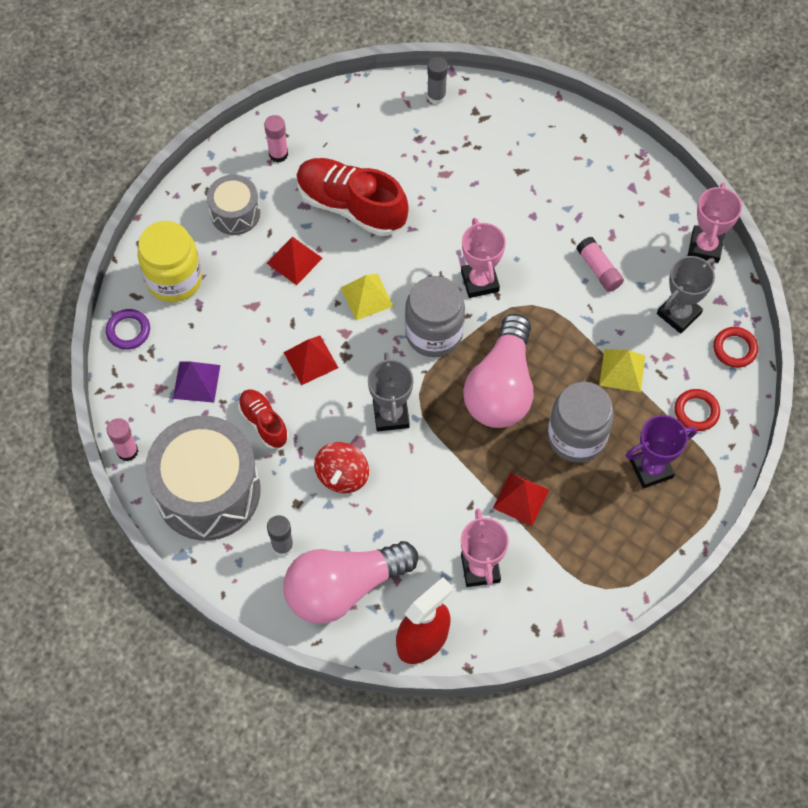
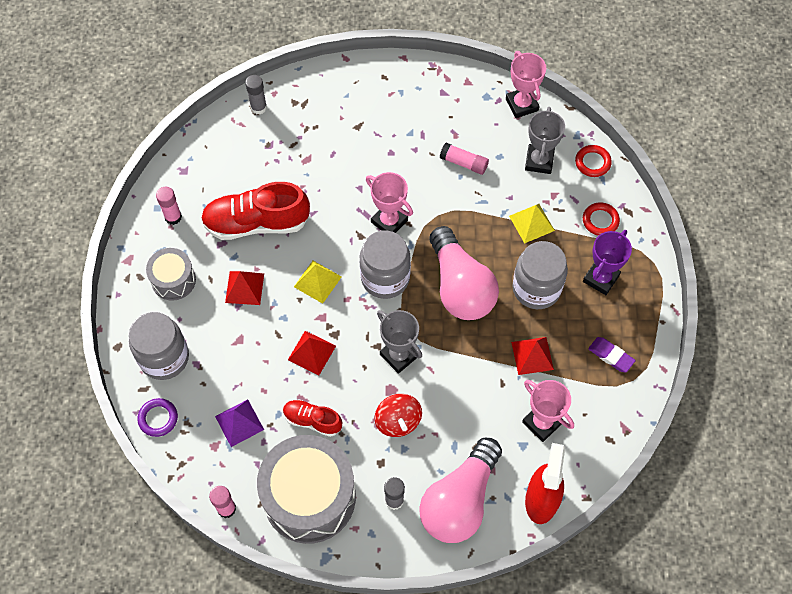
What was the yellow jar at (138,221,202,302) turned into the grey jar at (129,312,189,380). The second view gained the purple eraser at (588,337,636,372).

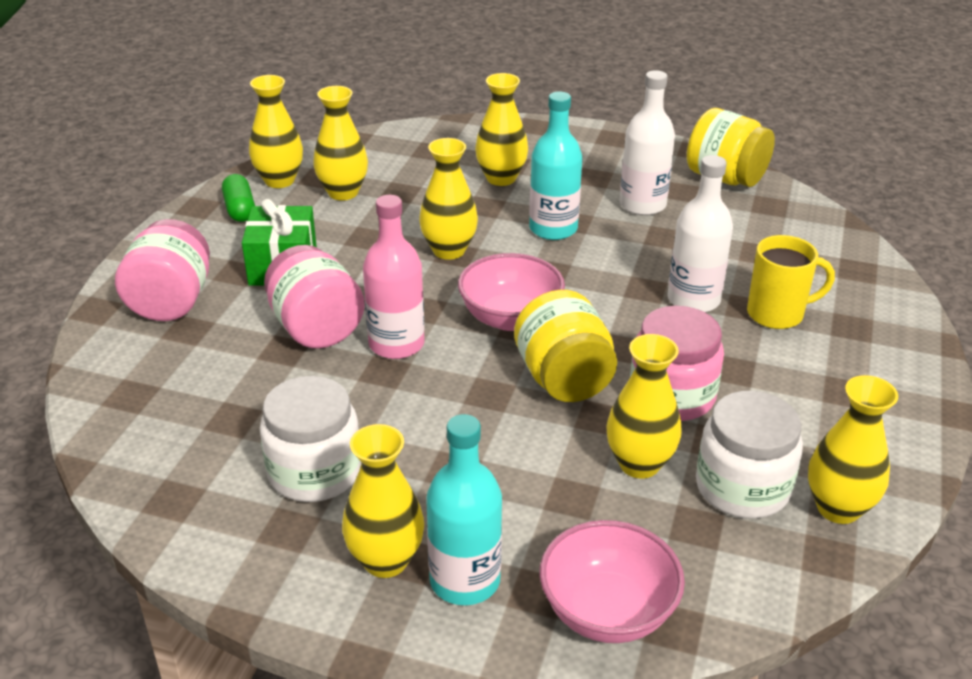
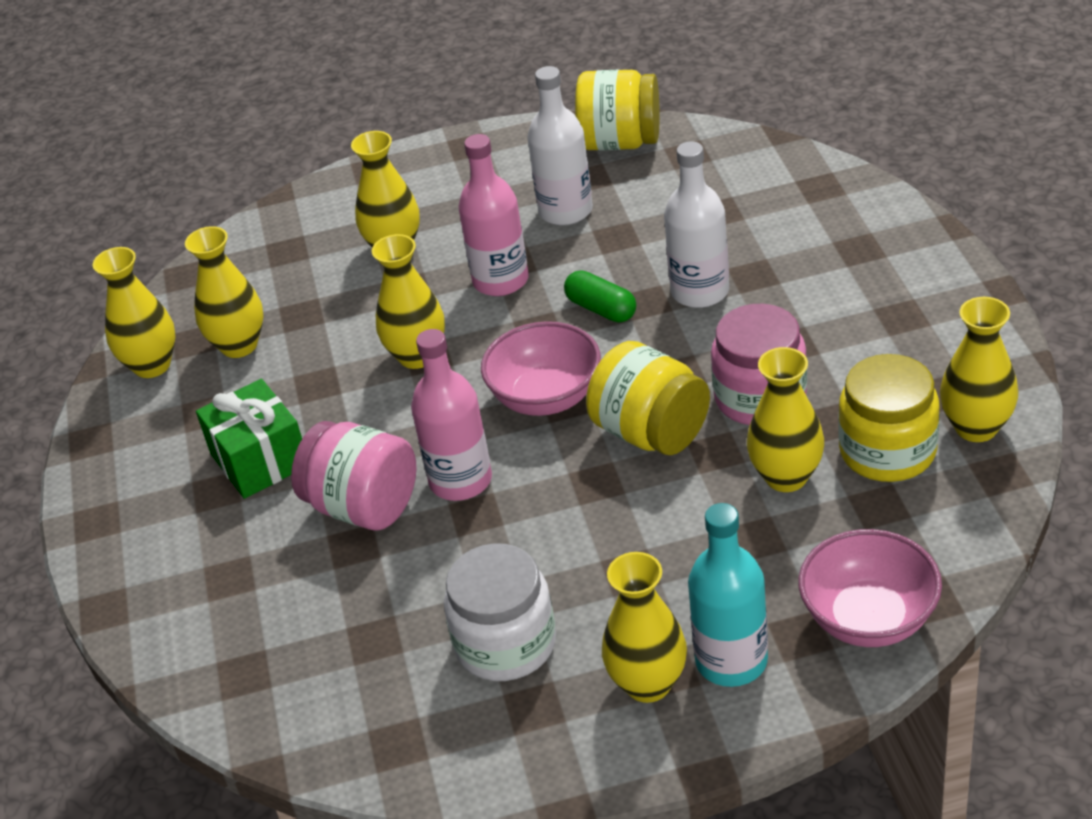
What was the turquoise bottle at (529,91,582,240) turned into the pink bottle at (459,134,529,296). The green capsule ended up elsewhere, having gone from (222,174,255,222) to (564,270,636,323). The second view lost the pink jar at (115,219,210,321). The second view lost the yellow mug at (747,235,835,329). What was the white jar at (696,391,803,519) turned into the yellow jar at (838,354,939,482).

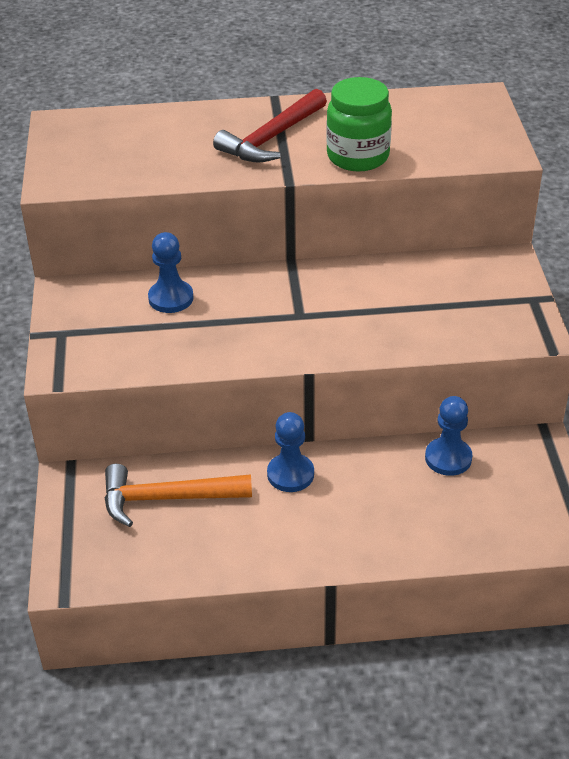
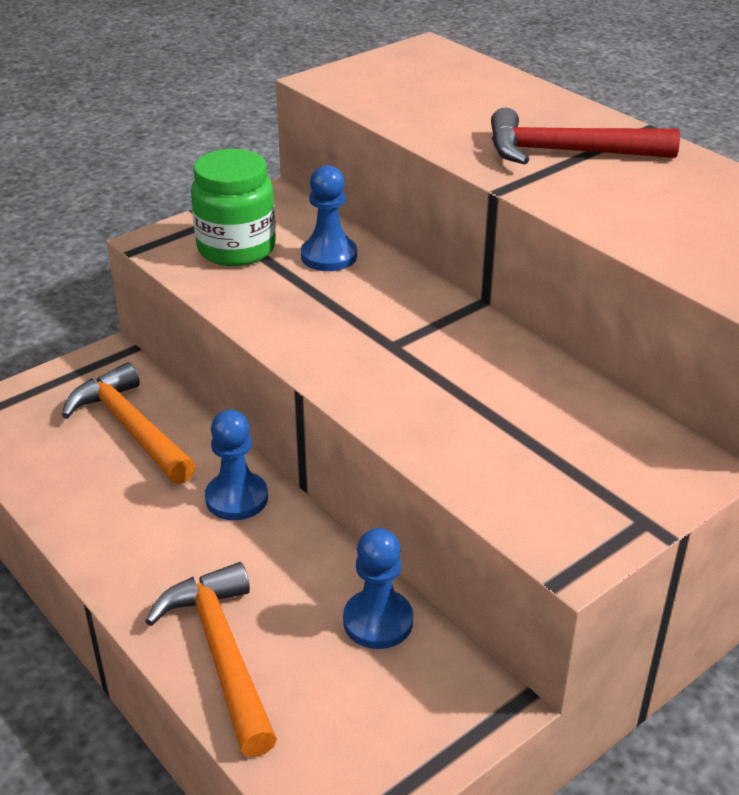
The green jar ended up elsewhere, having gone from (326,77,392,171) to (191,149,276,266). The second view gained the orange hammer at (145,562,277,757).

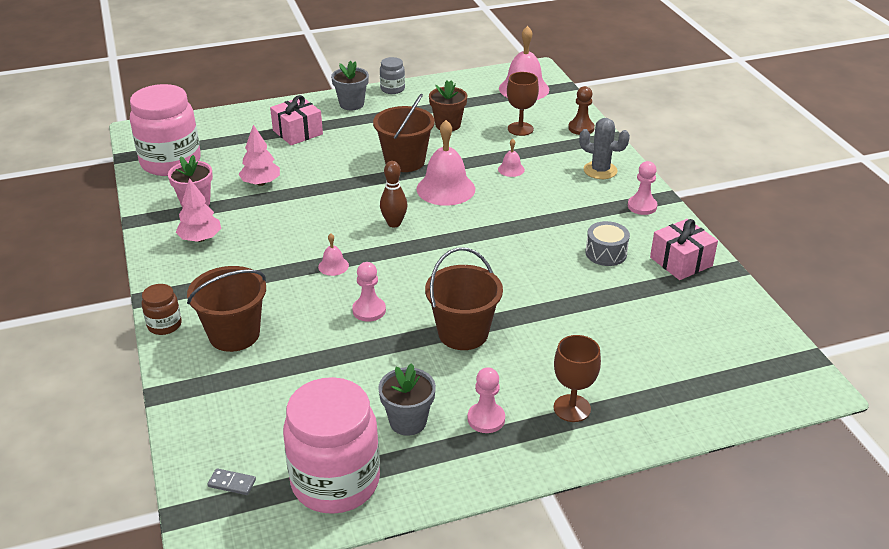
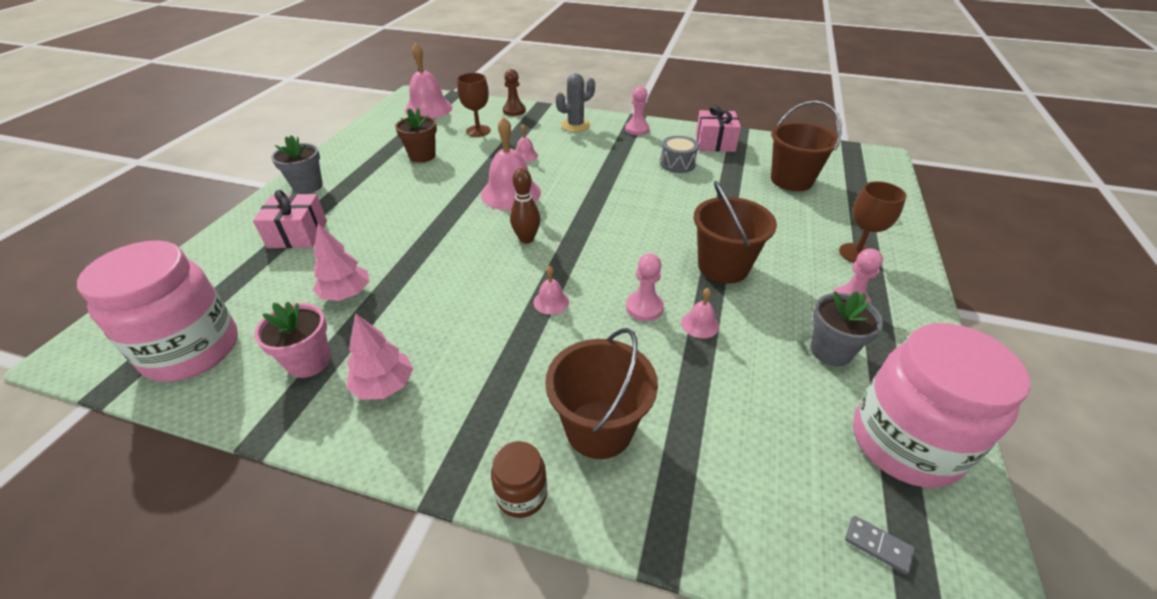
The second view lost the grey jar at (380,57,405,94). The brown bucket ended up elsewhere, having gone from (373,93,435,172) to (771,100,842,191). The grey domino at (207,468,256,495) ended up facing another way, 75 degrees clockwise from before. The second view gained the pink bell at (681,288,719,338).

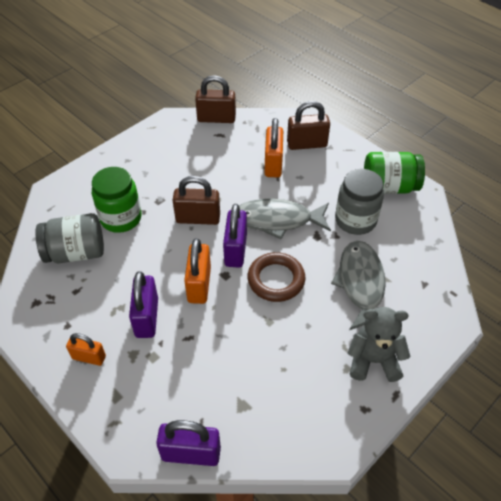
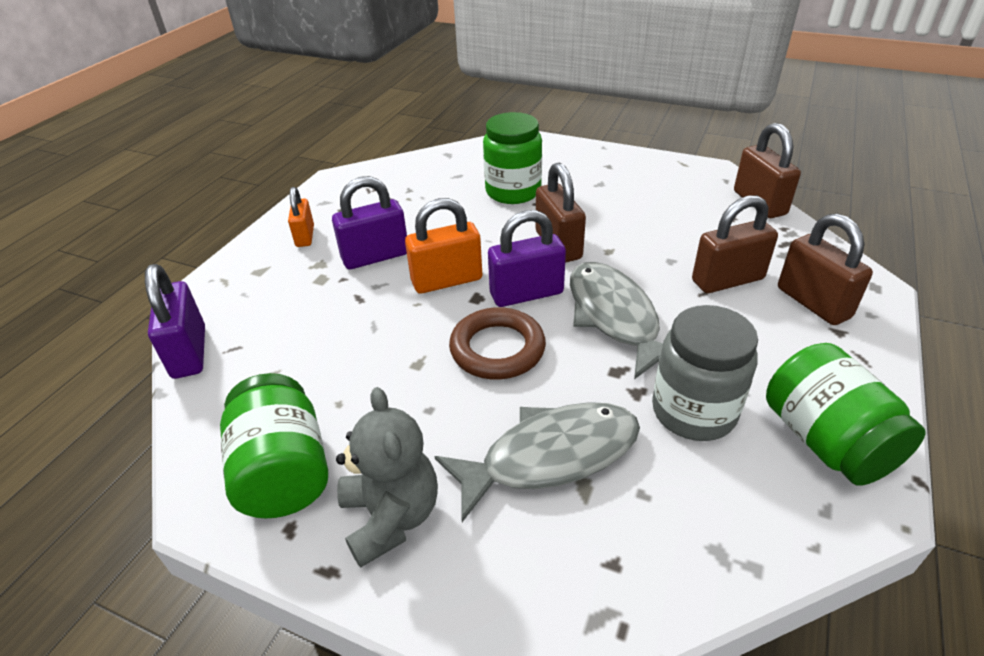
What was the orange padlock at (264,118,283,177) turned into the brown padlock at (692,195,778,293). The second view lost the grey jar at (35,213,104,263). The second view gained the green jar at (220,373,328,518).

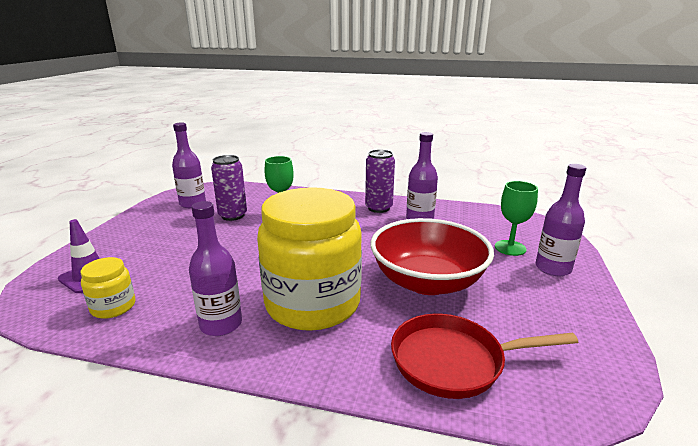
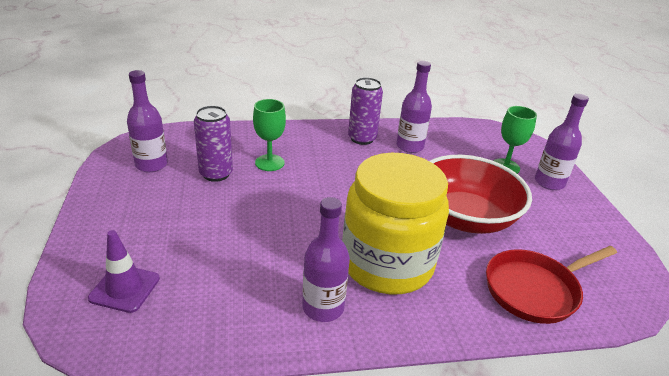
The second view lost the yellow jar at (81,257,135,319).

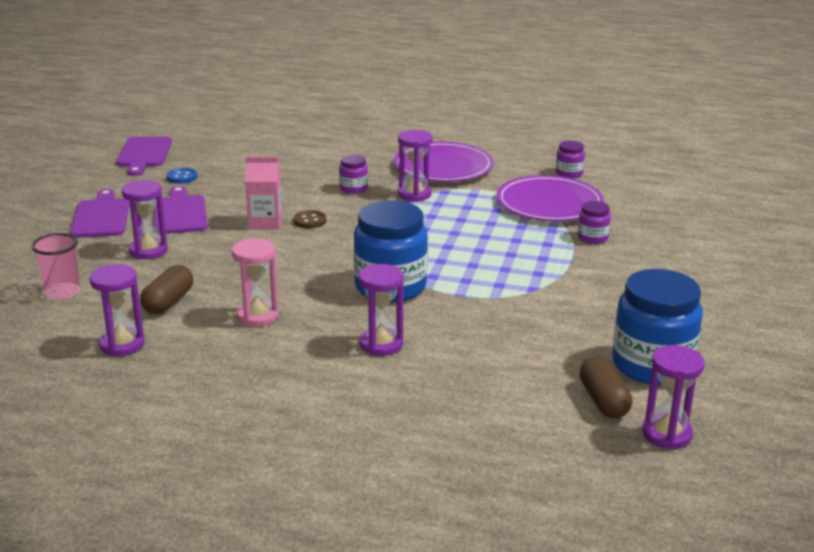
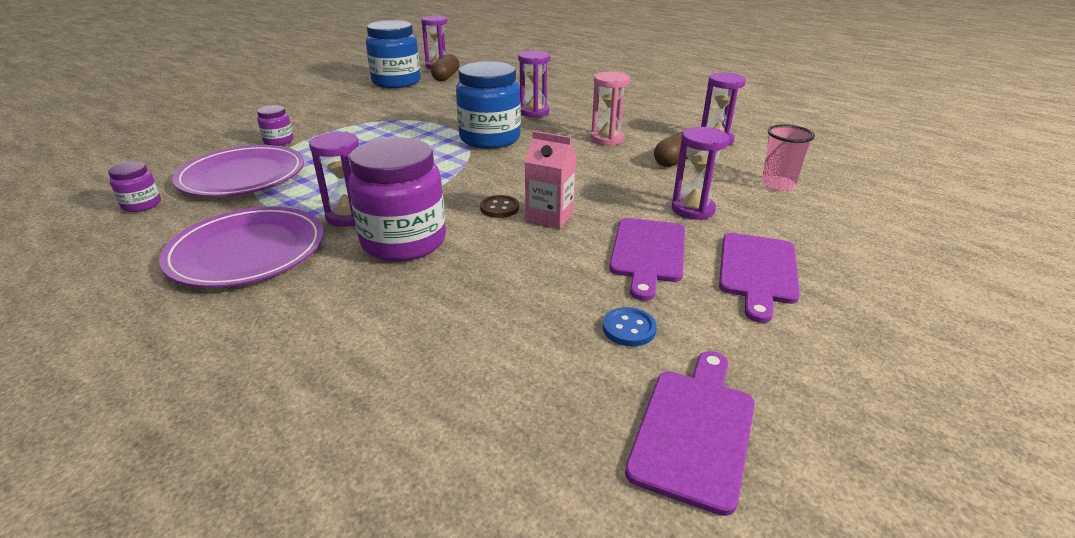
The size of the purple jar at (339,155,368,194) changed by a factor of 2.14.

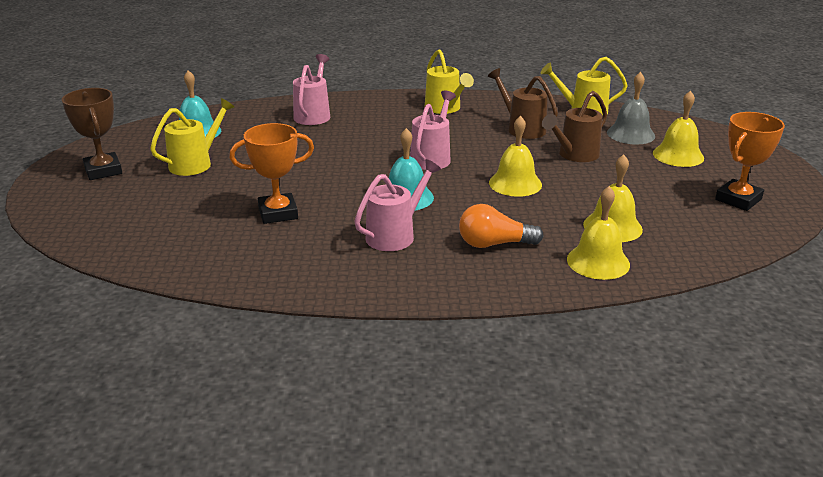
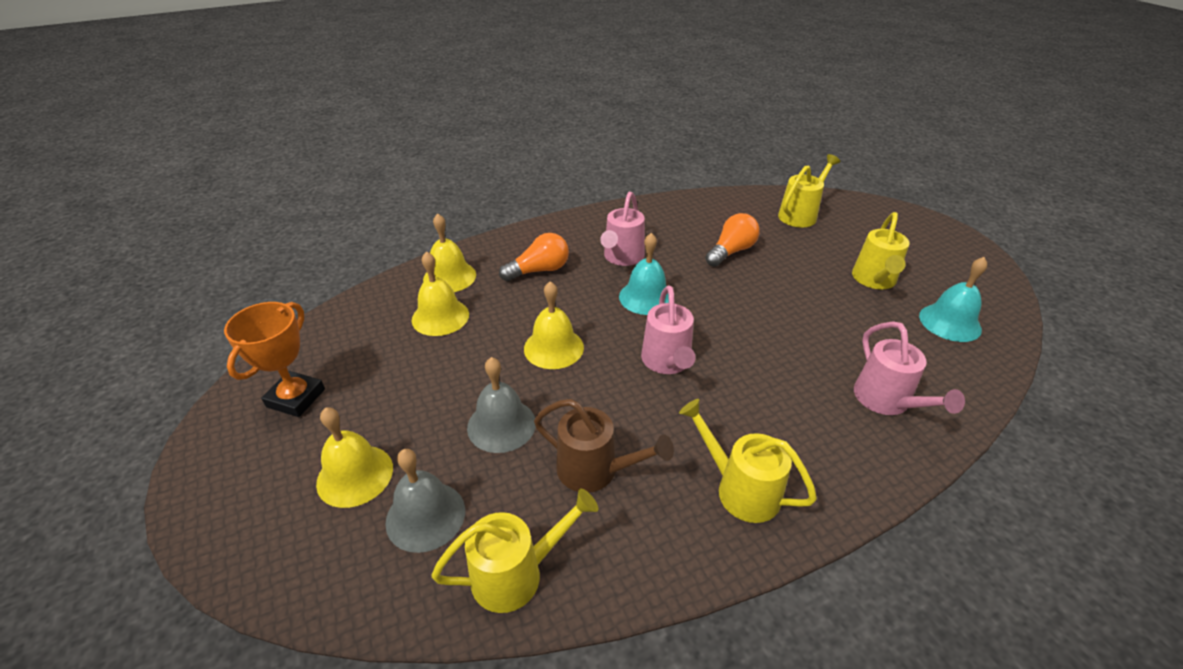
The second view lost the brown trophy at (62,88,122,180). Where the brown watering can stood at (542,91,607,162), the grey bell came to stand at (467,357,536,453). Where the orange trophy stood at (229,123,314,224), the orange light bulb came to stand at (705,213,760,267). The second view gained the yellow watering can at (778,154,840,227).

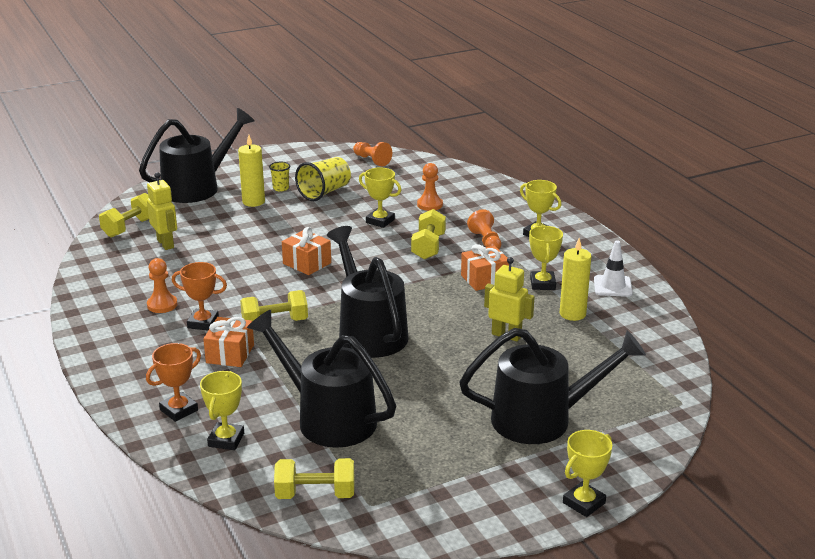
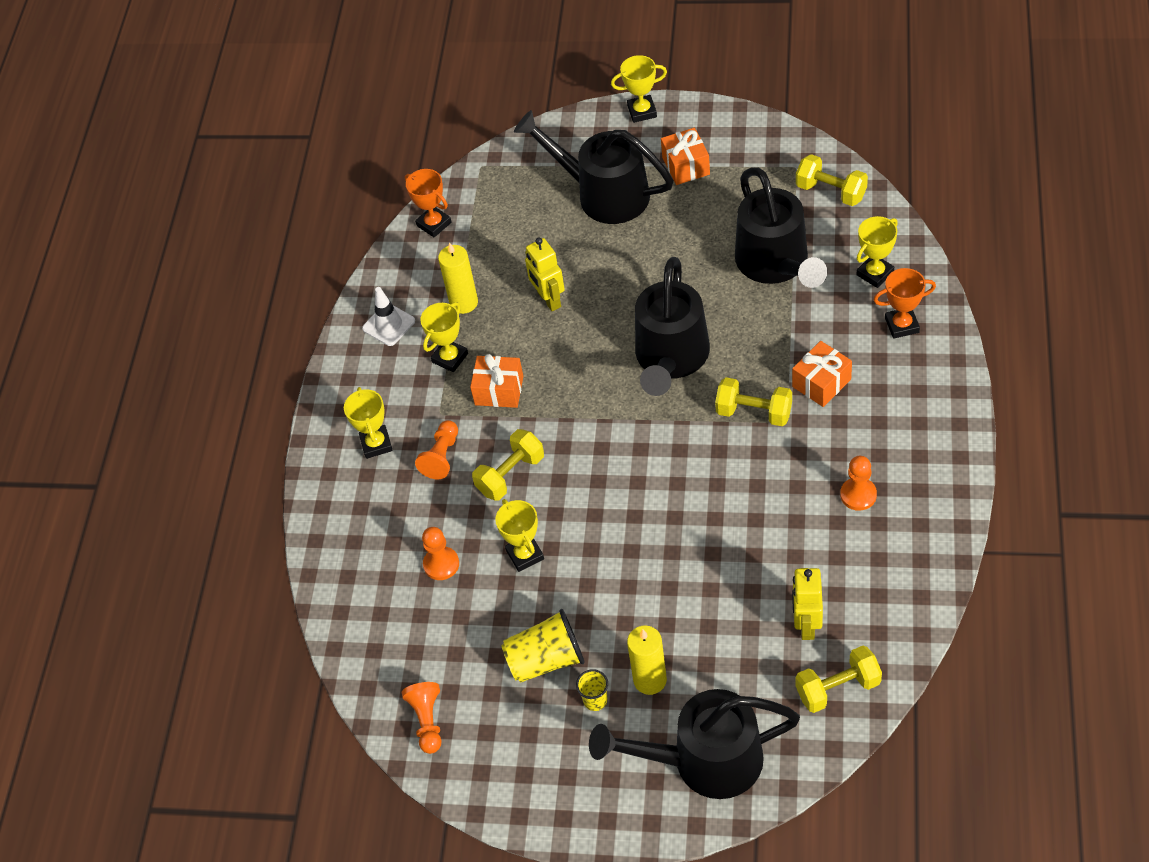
The orange gift ended up elsewhere, having gone from (282,227,331,275) to (661,128,710,185). The orange trophy ended up elsewhere, having gone from (172,262,227,330) to (405,169,452,237).

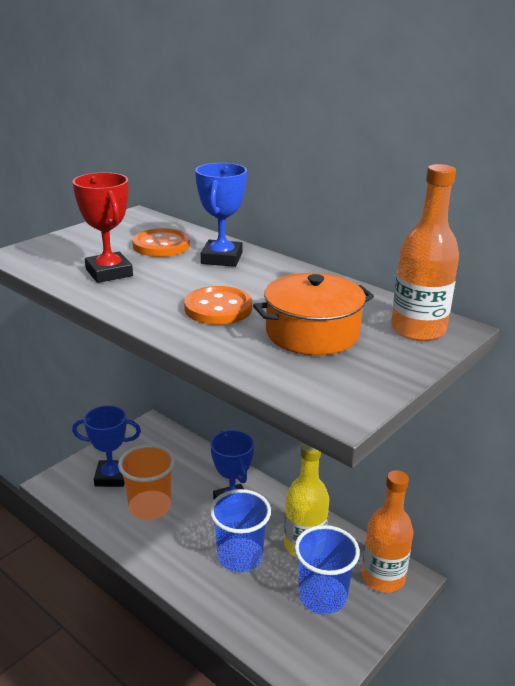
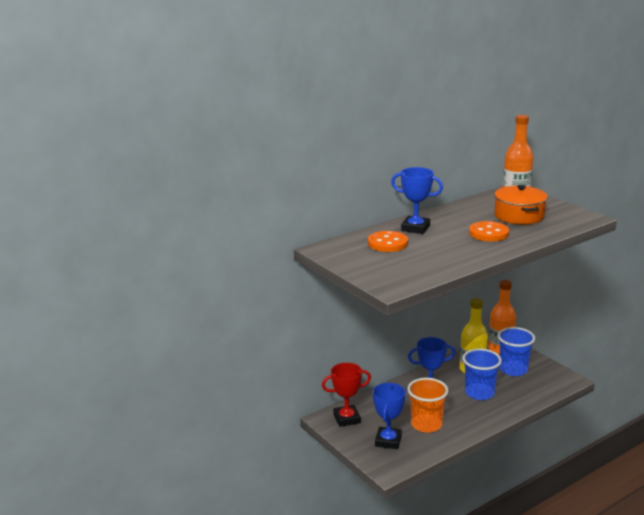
The red trophy ended up elsewhere, having gone from (73,172,133,283) to (322,363,371,427).

